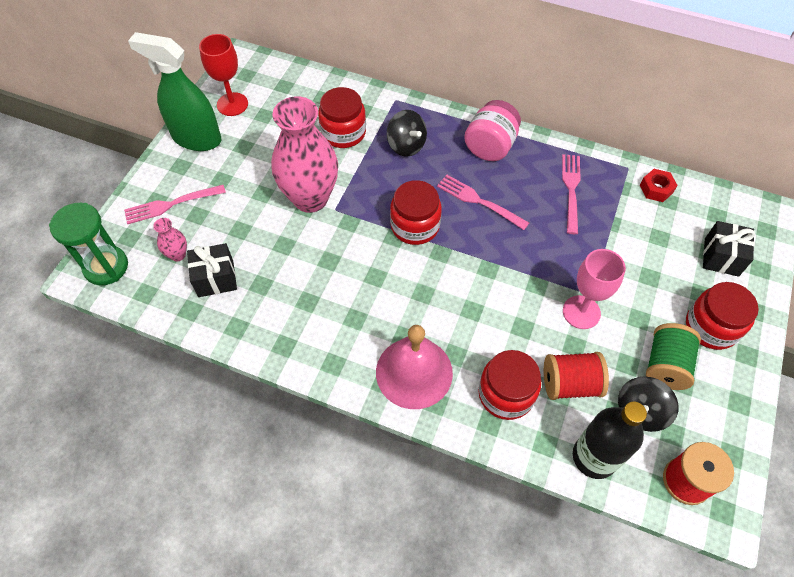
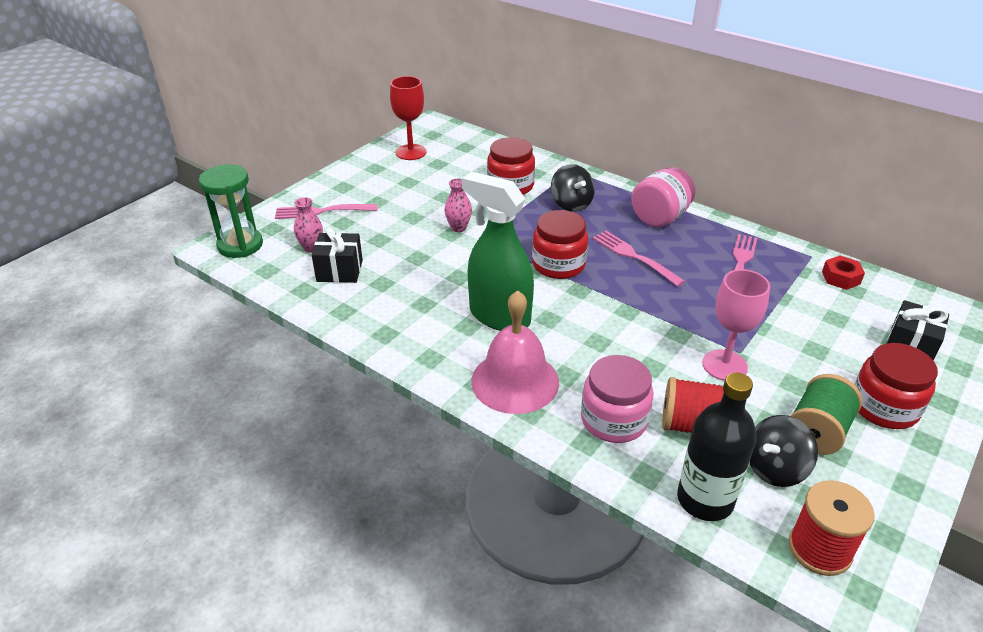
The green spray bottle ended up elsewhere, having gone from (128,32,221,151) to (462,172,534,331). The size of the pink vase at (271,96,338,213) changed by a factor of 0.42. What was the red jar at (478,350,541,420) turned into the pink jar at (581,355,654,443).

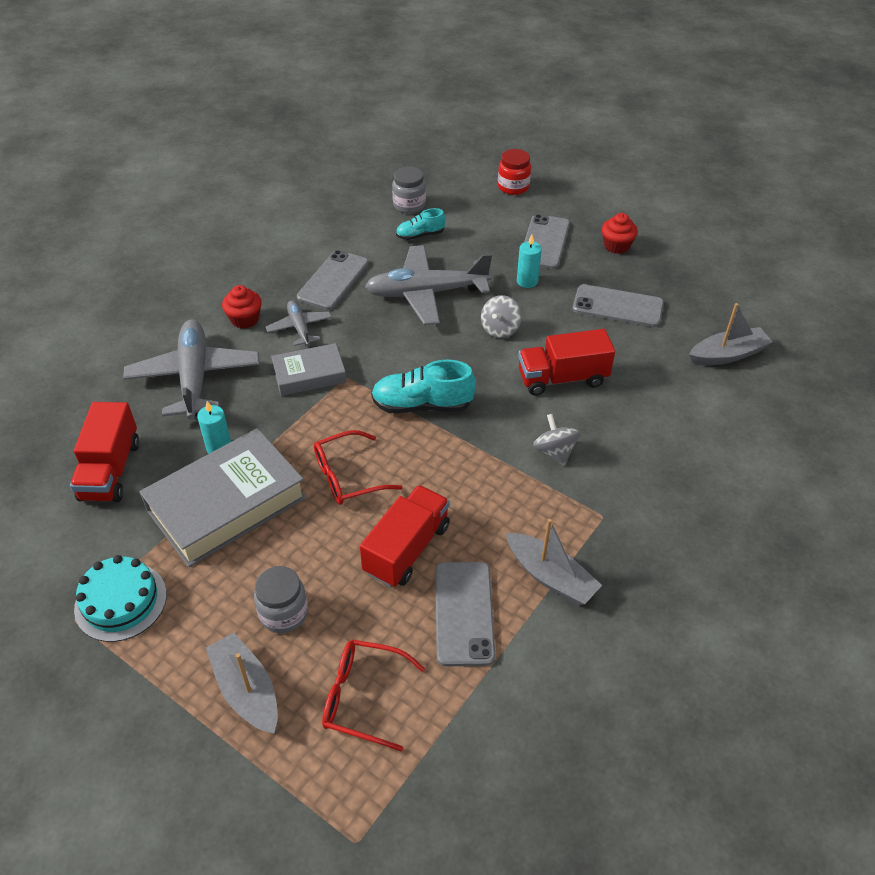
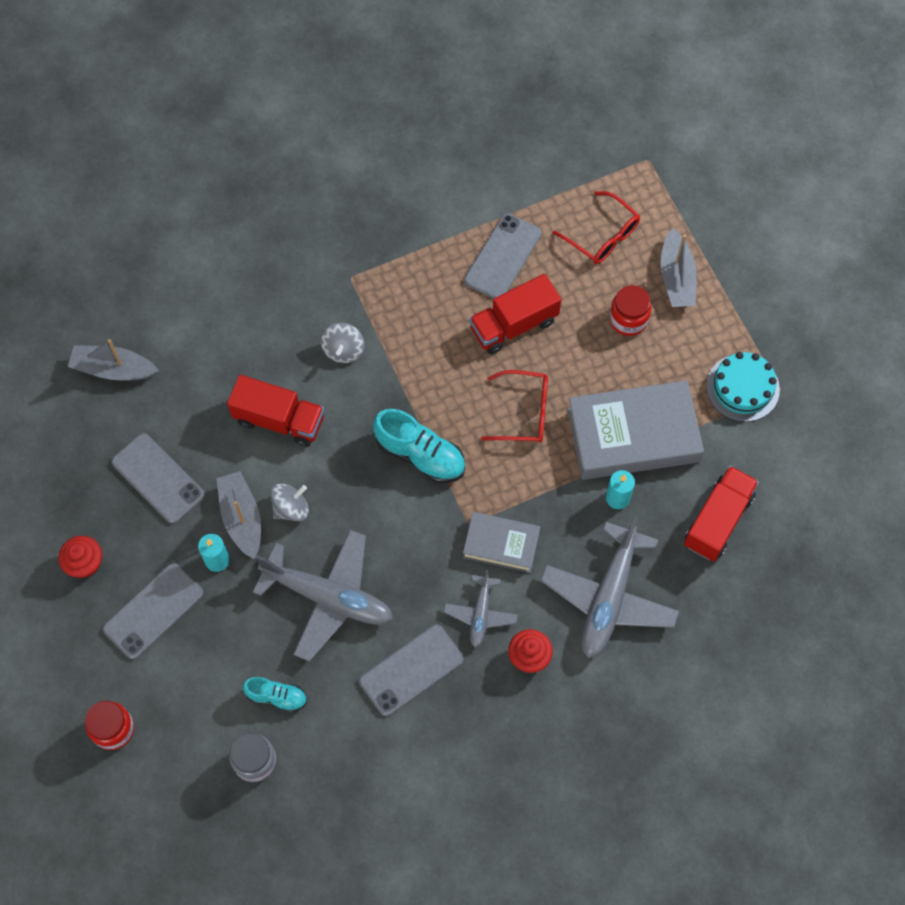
The grey boat ended up elsewhere, having gone from (506,519,602,605) to (216,471,261,559). What was the grey jar at (254,566,308,633) turned into the red jar at (610,285,651,336).

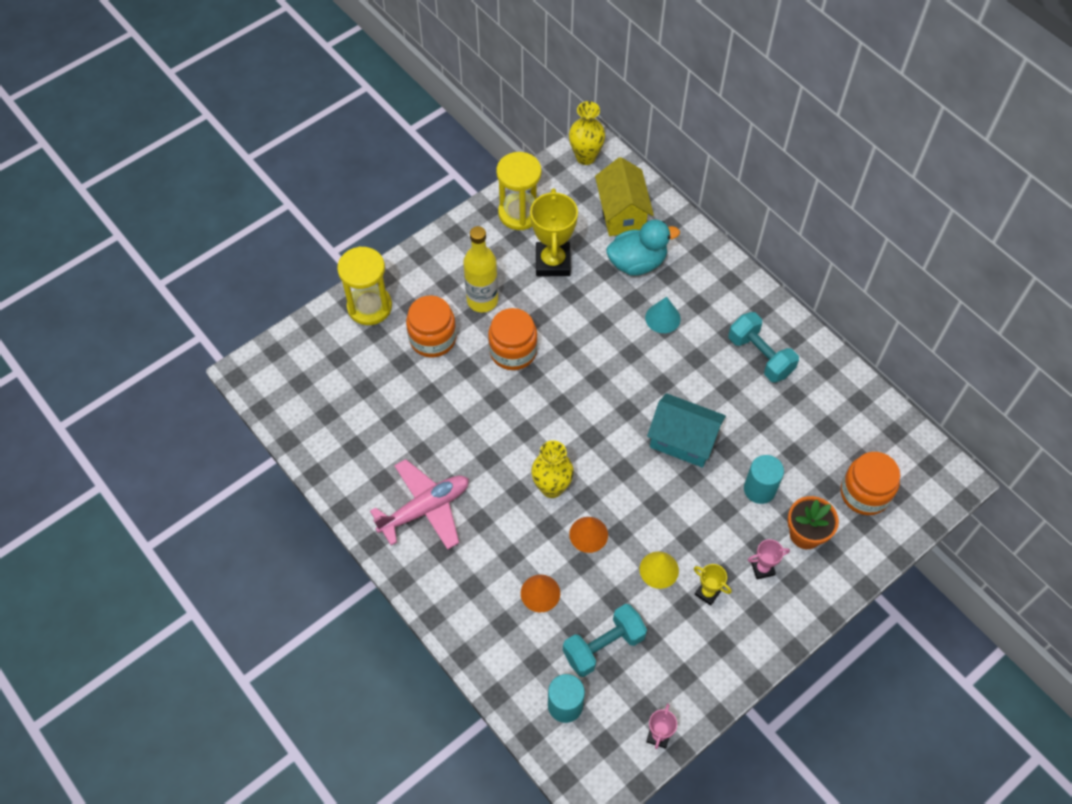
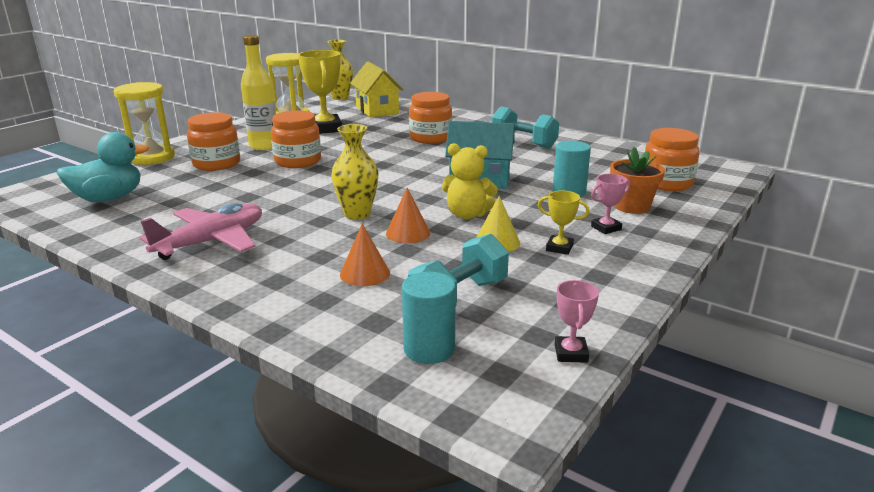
The turquoise duck ended up elsewhere, having gone from (606,220,680,276) to (57,132,150,202). Where the turquoise cone stood at (645,297,681,333), the orange jar came to stand at (409,92,452,144). The second view gained the yellow teddy bear at (442,143,498,219).

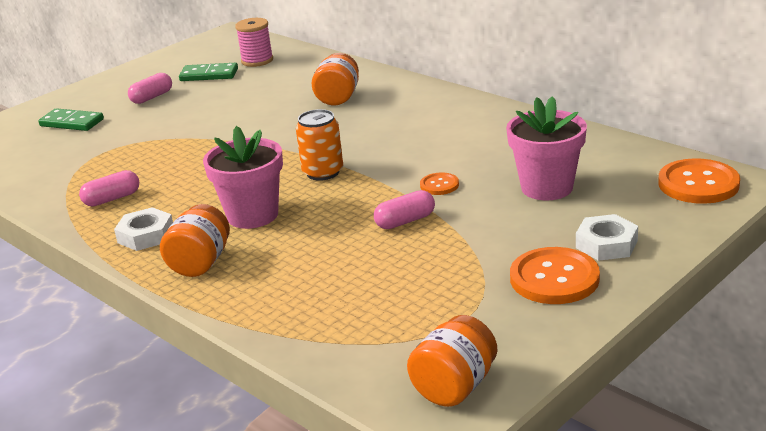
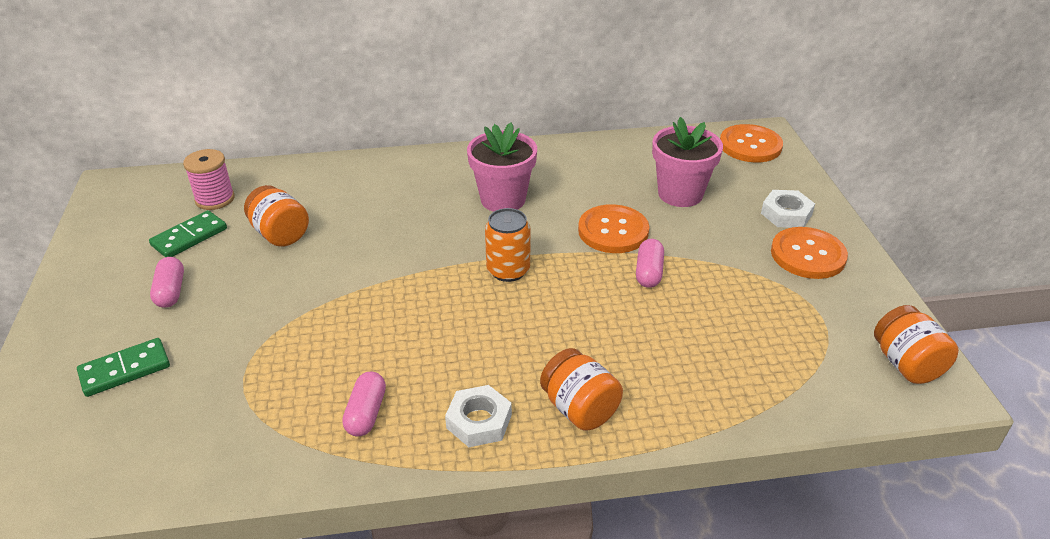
The orange jar ended up elsewhere, having gone from (312,53,359,105) to (244,185,309,247). The pink flower pot ended up elsewhere, having gone from (203,126,283,229) to (467,122,537,212). The size of the orange button at (420,172,459,195) changed by a factor of 1.92.

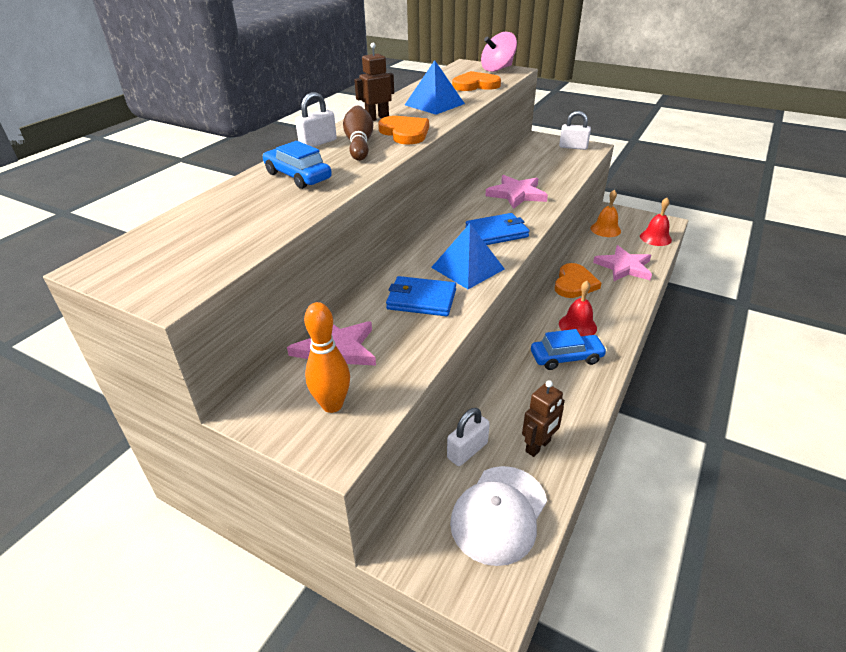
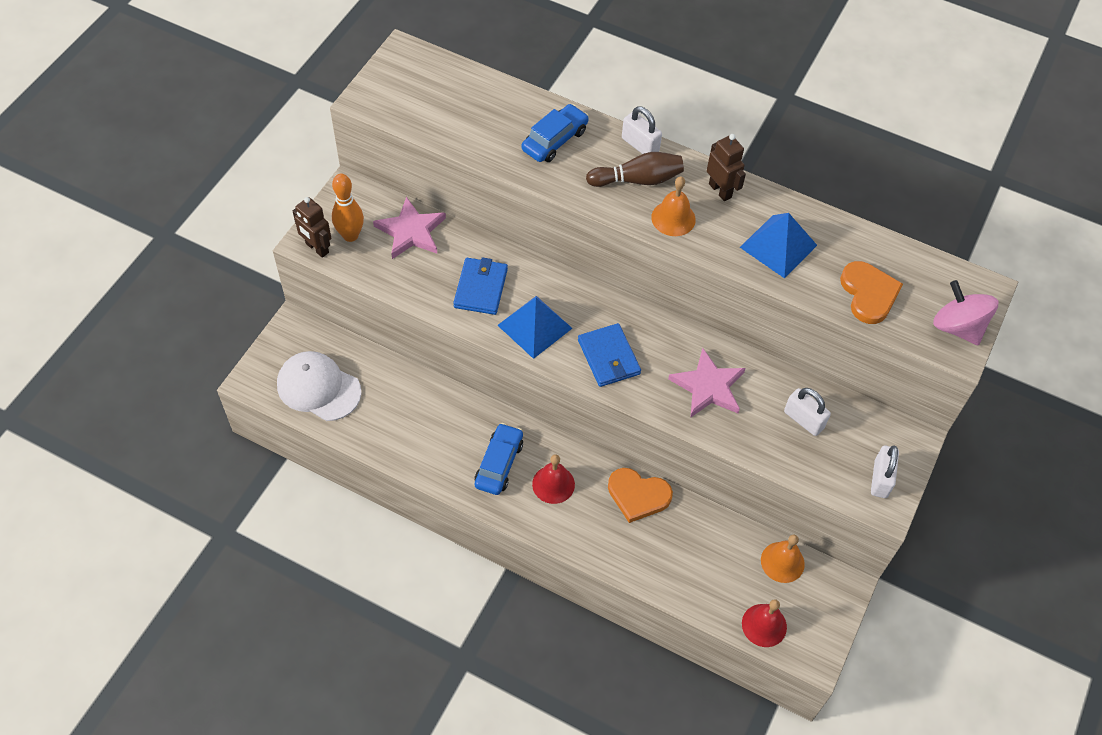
Where the orange heart stood at (378,116,429,144), the orange bell came to stand at (651,177,696,236). The second view lost the pink star at (593,245,652,281). The blue car at (531,329,607,370) ended up facing another way, 150 degrees counterclockwise from before. The brown robot ended up elsewhere, having gone from (522,380,565,457) to (293,197,331,258). The white padlock ended up elsewhere, having gone from (447,408,490,466) to (784,388,831,436).

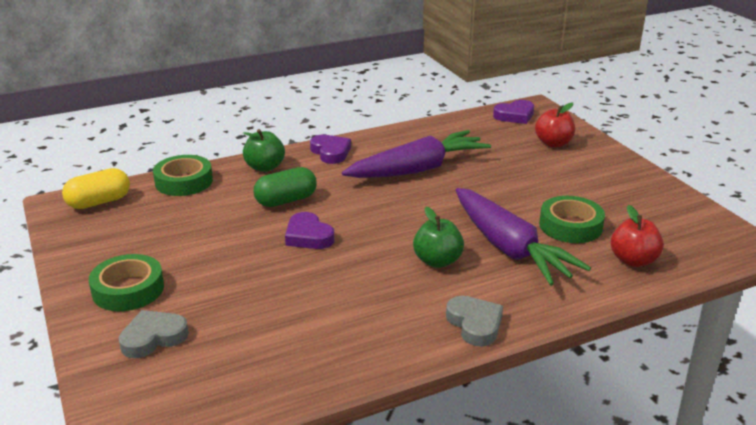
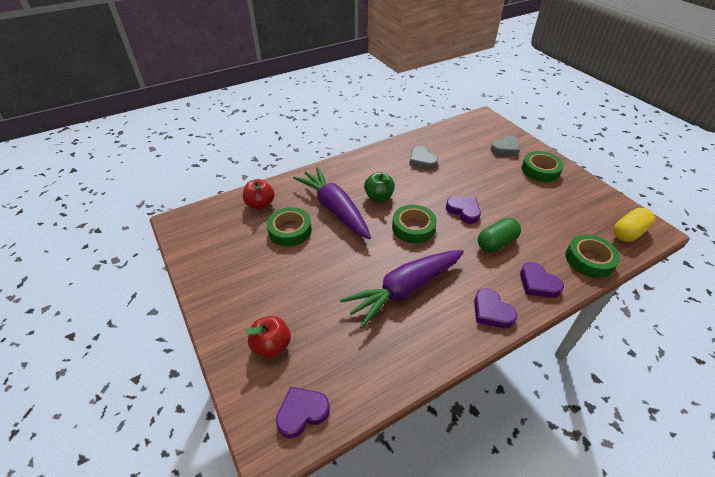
Where the green apple stood at (243,129,285,172), the purple heart came to stand at (520,262,564,298). The grey heart ended up elsewhere, having gone from (446,296,503,346) to (409,146,438,170). The second view gained the green tape at (392,205,437,243).

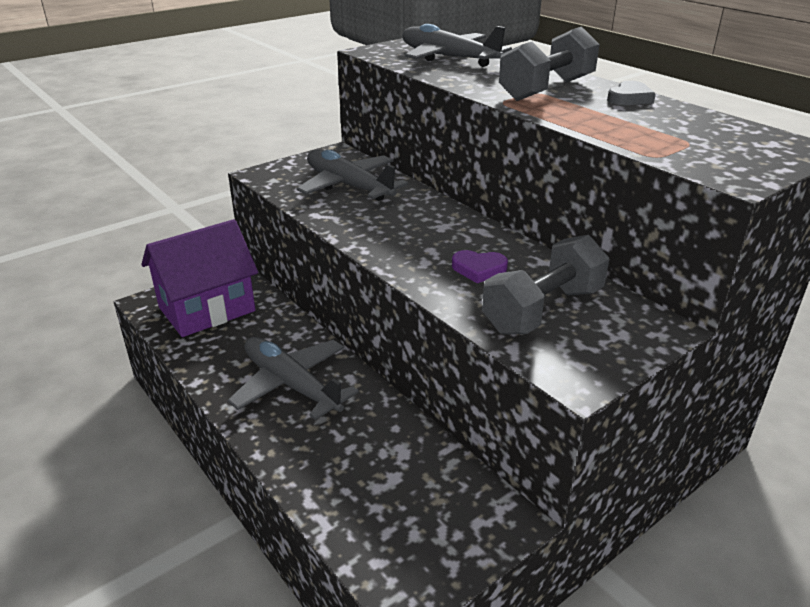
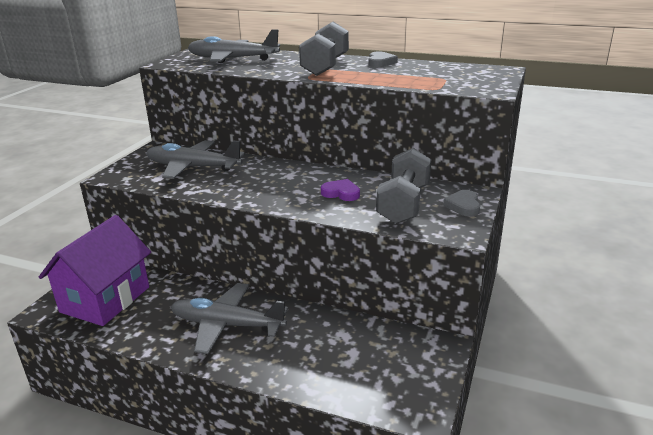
The purple heart at (452,250,508,283) ended up facing another way, 135 degrees counterclockwise from before. The second view gained the grey heart at (443,190,480,217).

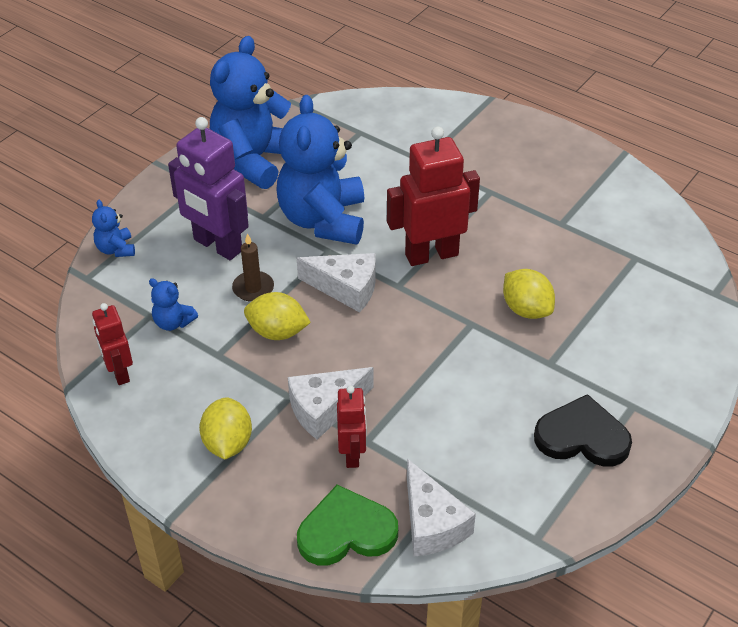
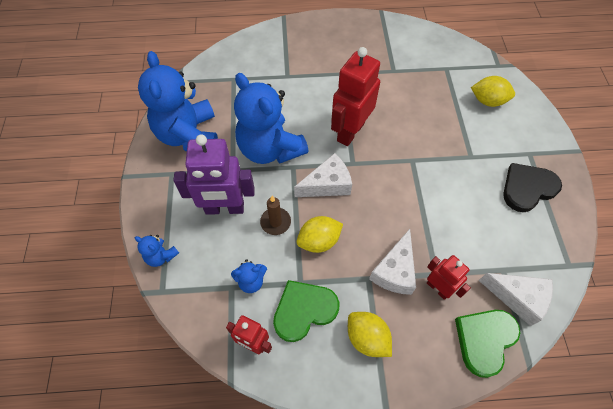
The yellow lemon ended up elsewhere, having gone from (503,269,555,319) to (471,76,515,107). The second view gained the green heart at (273,280,339,342).

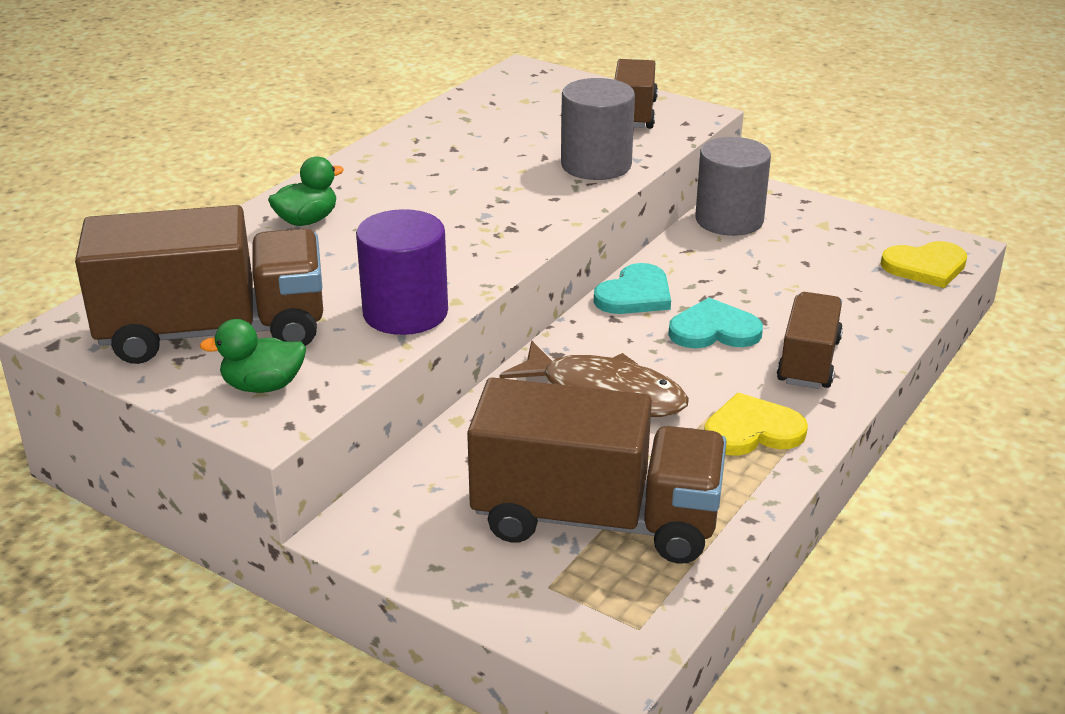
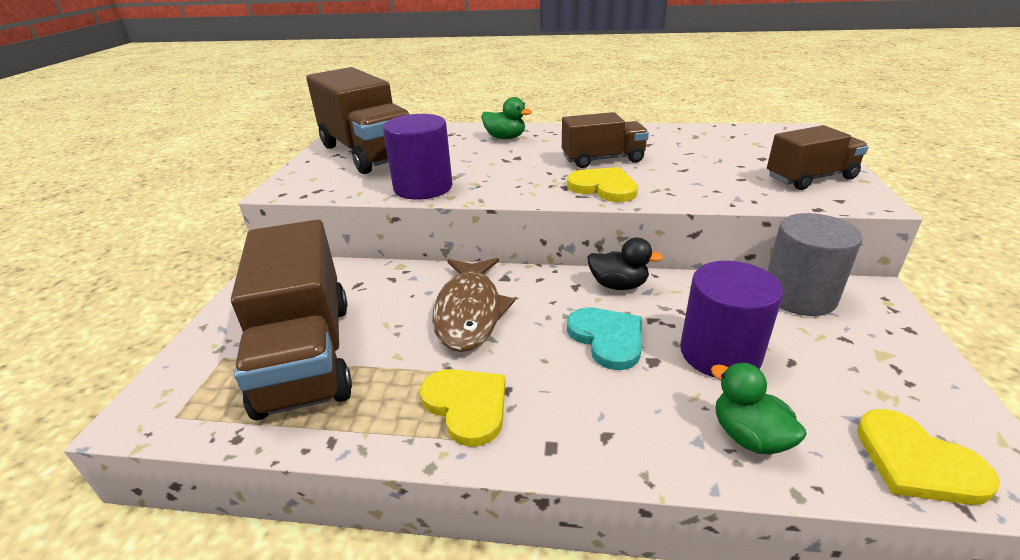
The second view lost the grey cylinder at (561,78,635,180). Where the turquoise heart stood at (594,263,671,314), the black duck came to stand at (587,238,664,290). The brown truck ended up elsewhere, having gone from (777,292,843,389) to (562,112,649,168). The green duck ended up elsewhere, having gone from (199,319,306,393) to (711,363,807,454). The second view gained the yellow heart at (567,167,638,202). The second view gained the purple cylinder at (680,261,783,378).

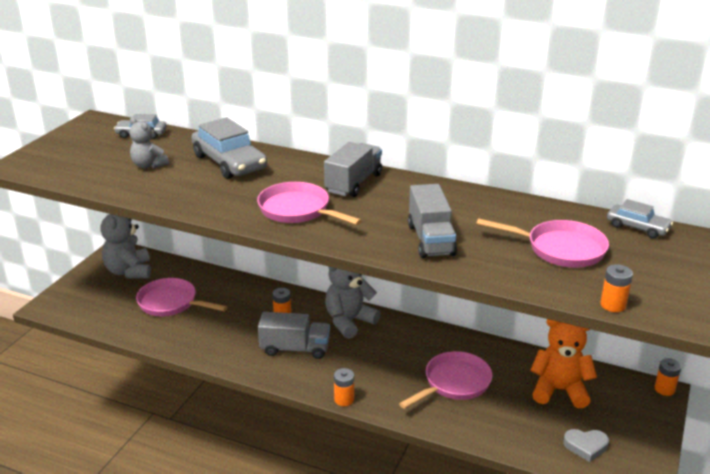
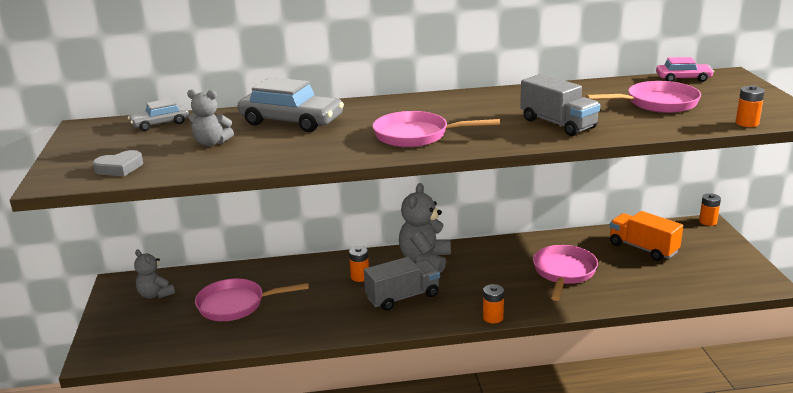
The second view lost the grey truck at (324,142,382,197). What was the grey car at (607,199,673,238) turned into the pink car at (656,57,714,82). The size of the grey teddy bear at (100,214,151,279) changed by a factor of 0.62. Where the orange teddy bear stood at (530,319,597,408), the orange truck came to stand at (610,211,683,261). The grey heart ended up elsewhere, having gone from (563,429,609,462) to (93,150,143,176).

